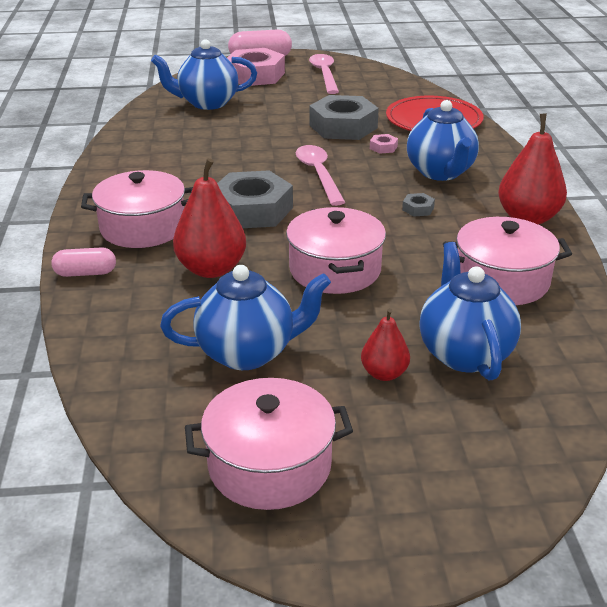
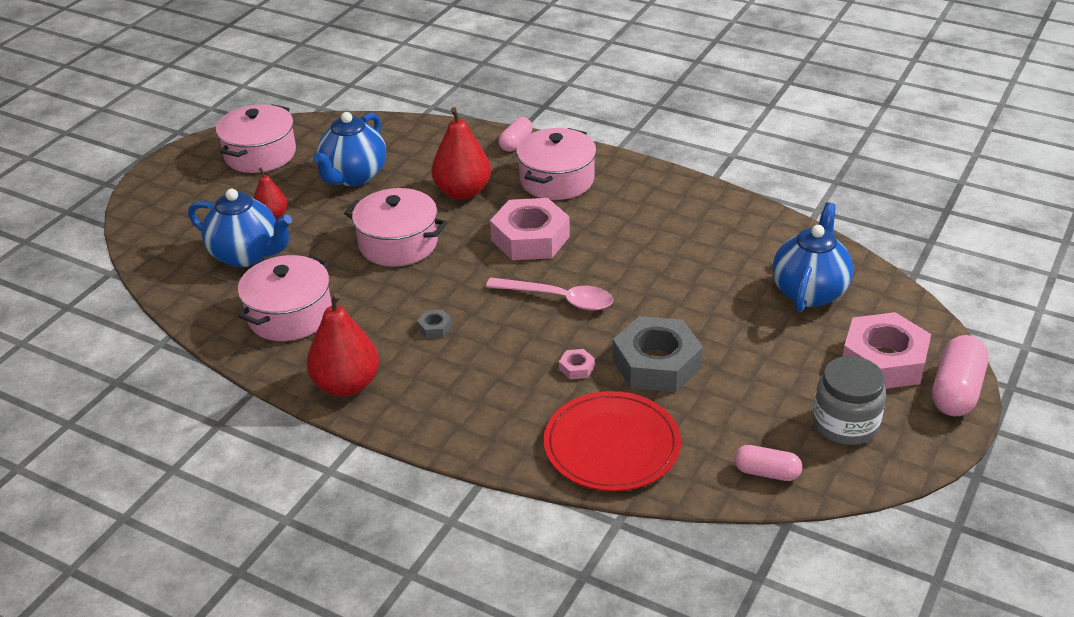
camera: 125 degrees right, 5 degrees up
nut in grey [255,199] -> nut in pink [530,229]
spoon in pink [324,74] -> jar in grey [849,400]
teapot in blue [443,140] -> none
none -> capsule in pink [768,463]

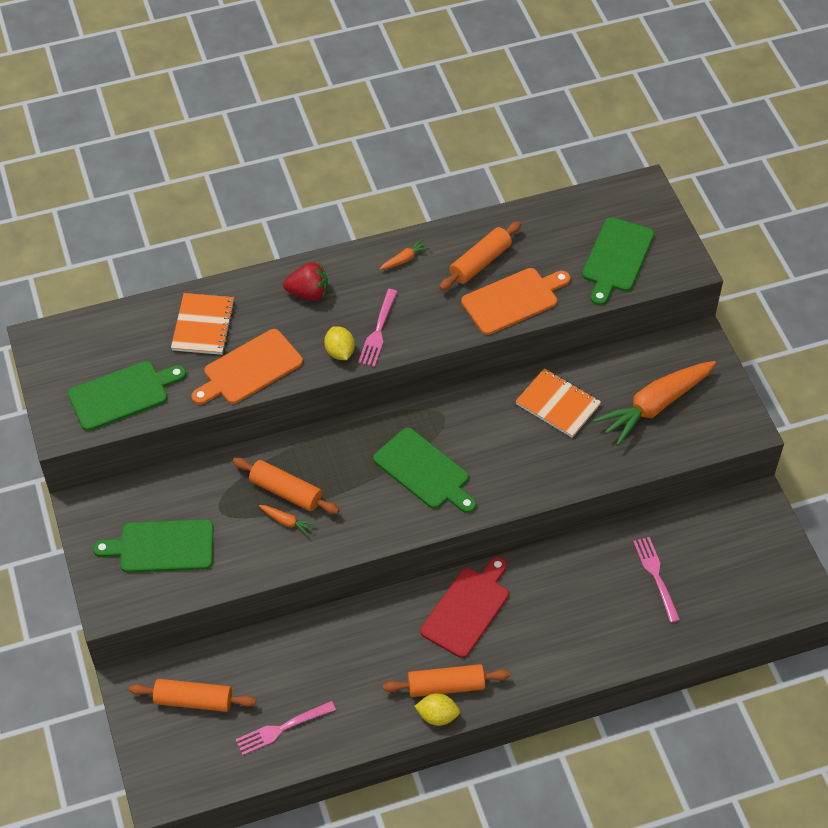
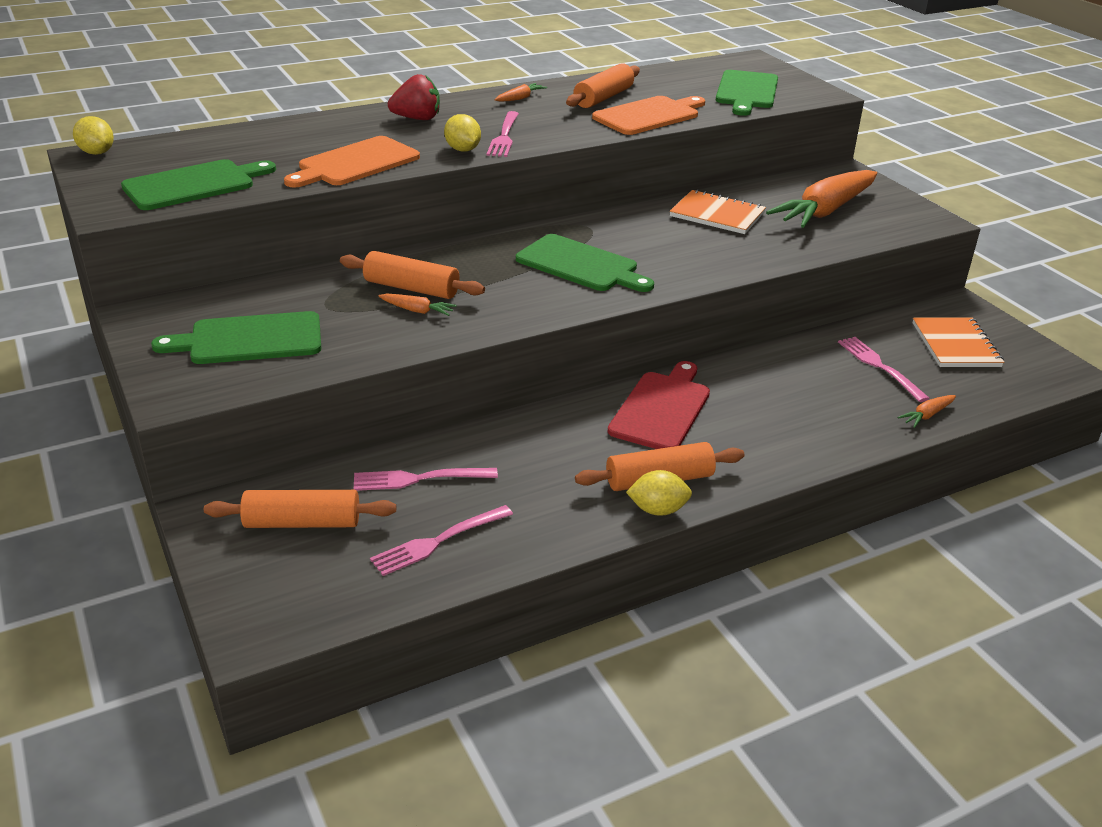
camera: 10 degrees left, 20 degrees down
notebook in orange [203,324] -> notebook in orange [958,342], move
none -> lemon in yellow [93,135]
none -> fork in pink [426,479]
none -> carrot in orange [927,411]

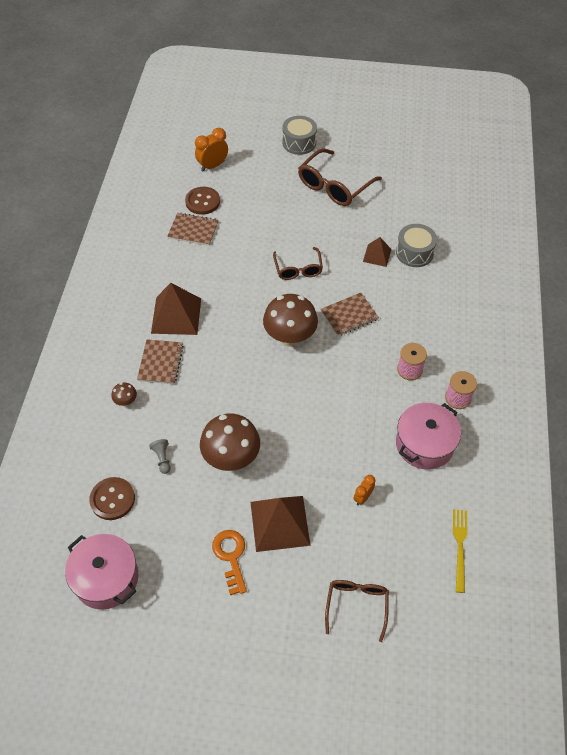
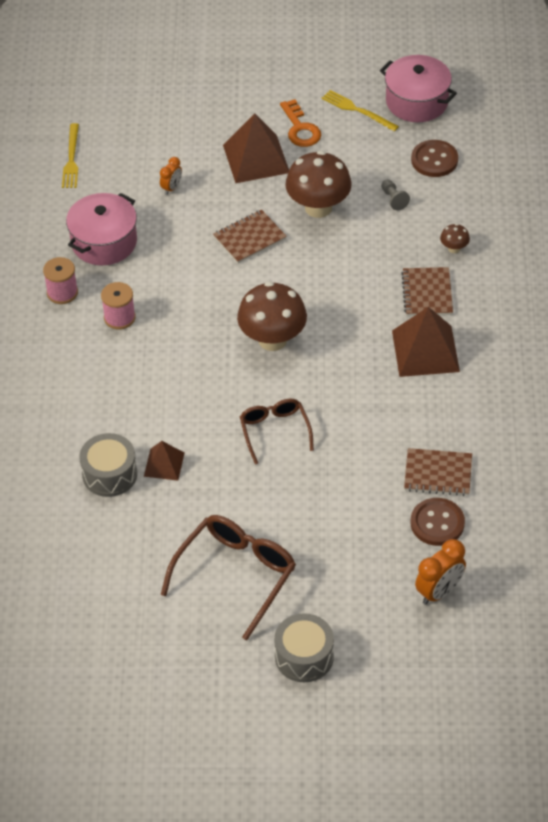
camera: 175 degrees right, 5 degrees down
notebook in brown [350,314] -> notebook in brown [250,236], move
glasses in brown [357,611] -> none
none -> fork in yellow [360,111]

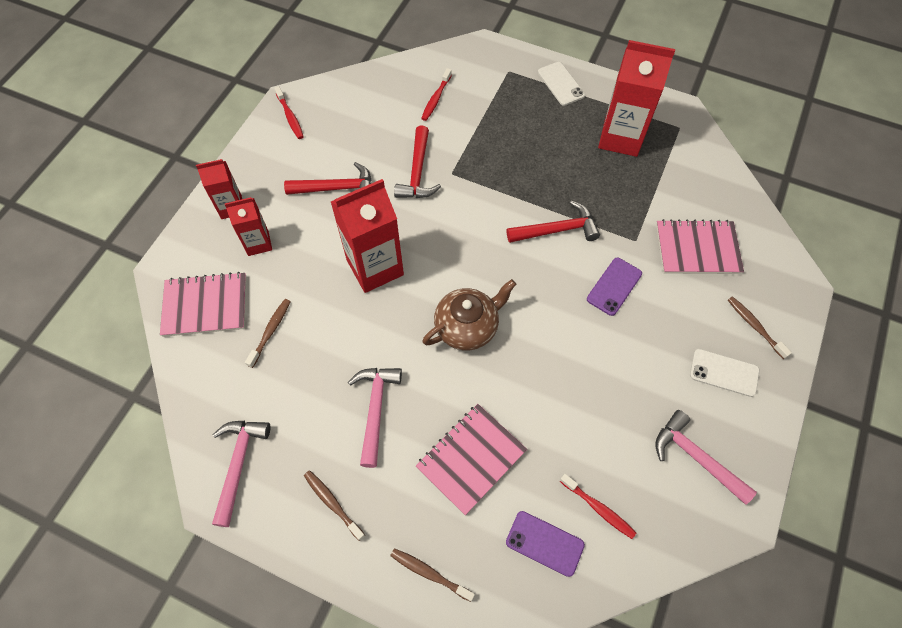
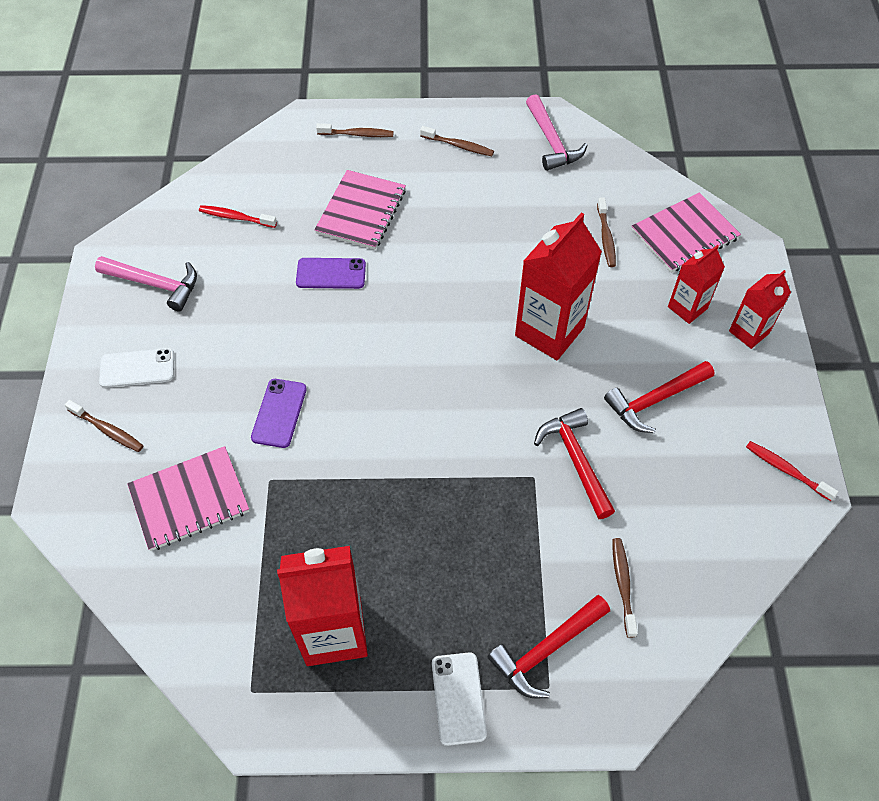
camera: 155 degrees right, 5 degrees down
hammer in pink [375,418] -> none
toothbrush in red [436,94] -> toothbrush in brown [625,588]
teapot in brown [469,315] -> none
phone in purple [545,544] -> phone in purple [331,273], move
hammer in red [553,222] -> hammer in red [549,646], move
phone in white [561,84] -> phone in white [459,699], 45 degrees clockwise

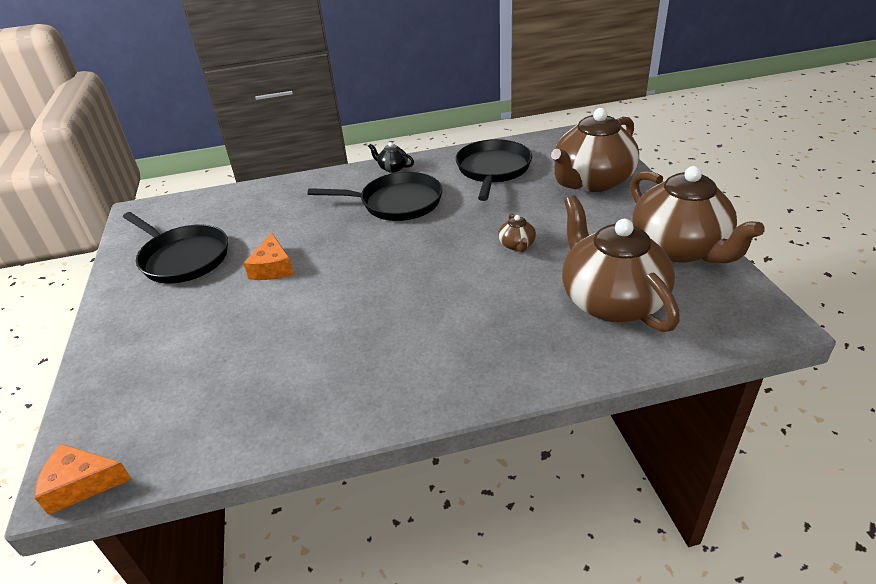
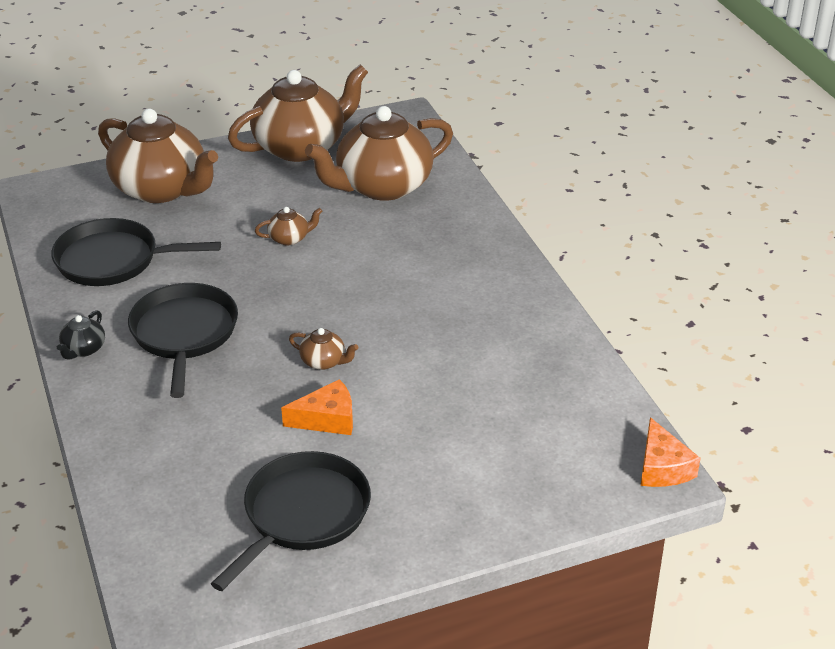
camera: 100 degrees left, 0 degrees up
none -> teapot in brown [323,349]

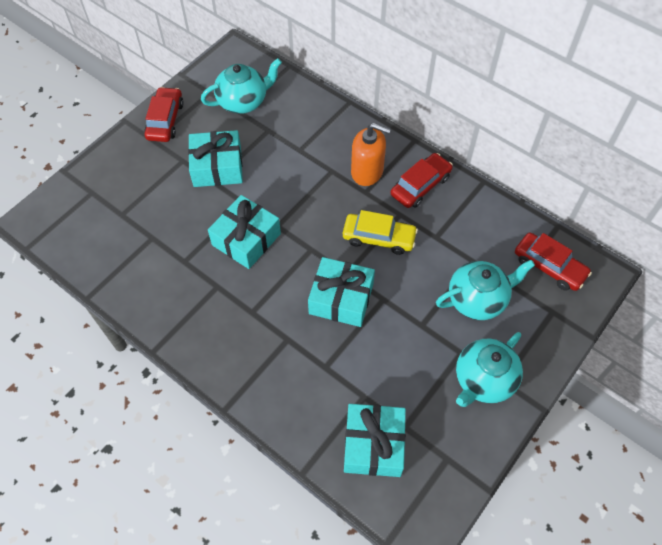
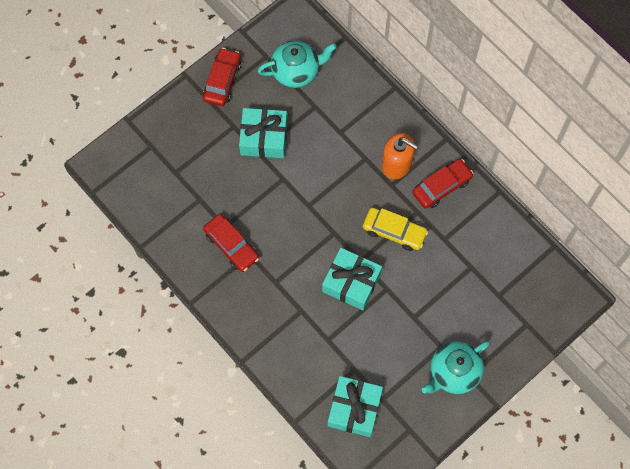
camera: 10 degrees right, 10 degrees up
gift in turquoise [244,232] -> none
teapot in turquoise [485,290] -> none
car in red [553,262] -> car in red [231,243], move

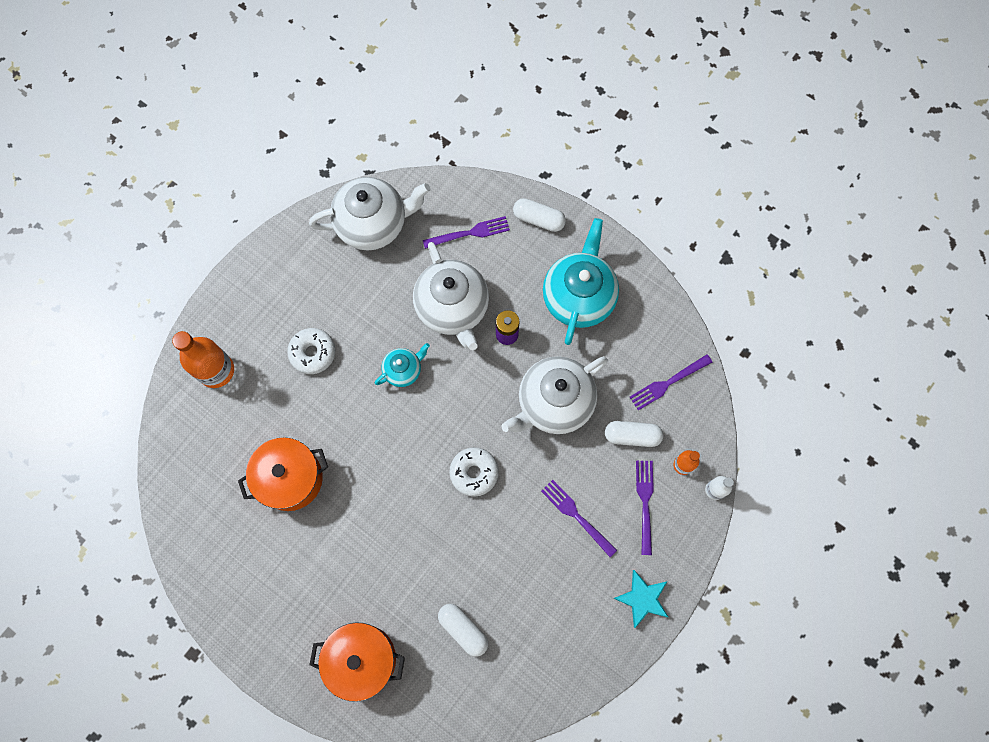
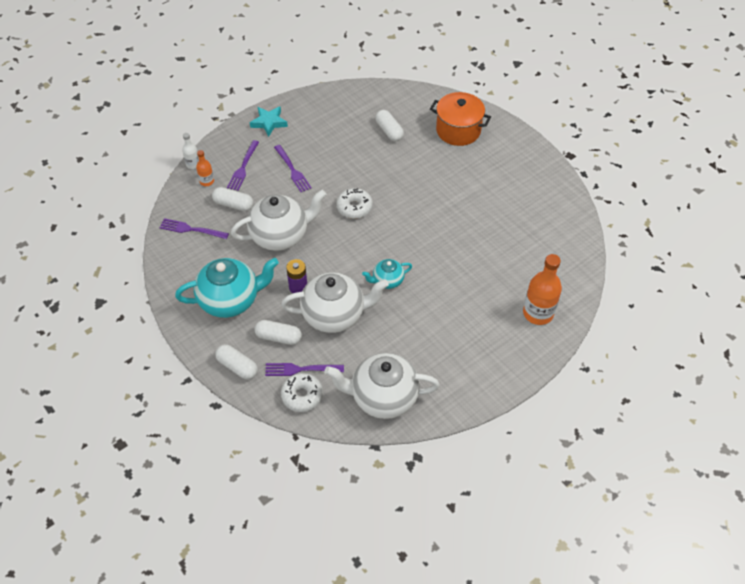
camera: 165 degrees left, 20 degrees down
pot in orange [283,474] -> none
donut in white [311,351] -> donut in white [302,392], move
teapot in white [451,296] -> teapot in white [335,302], 90 degrees clockwise
teapot in turquoise [581,281] -> teapot in turquoise [227,288], 135 degrees counterclockwise
fork in purple [671,382] -> fork in purple [194,228], 150 degrees counterclockwise
none -> capsule in white [278,332]

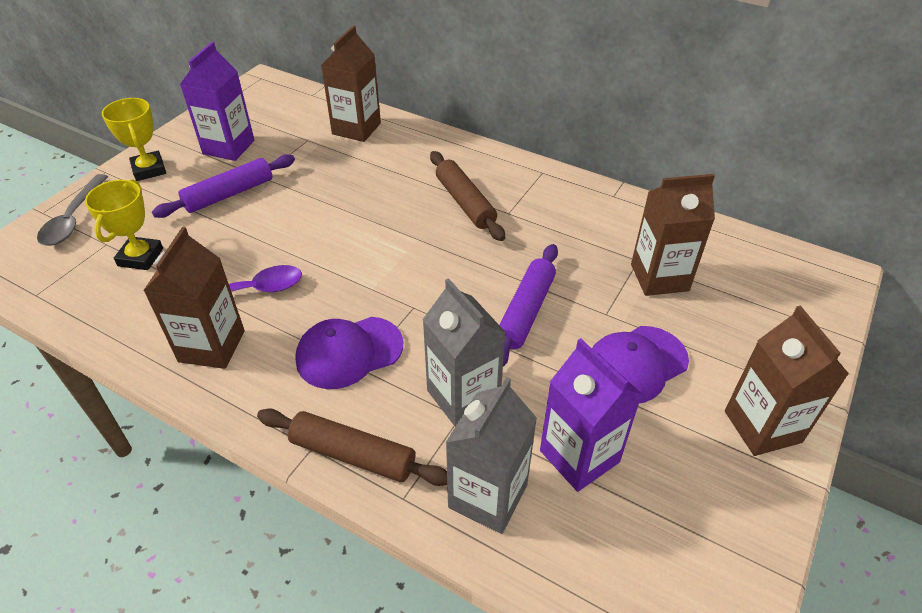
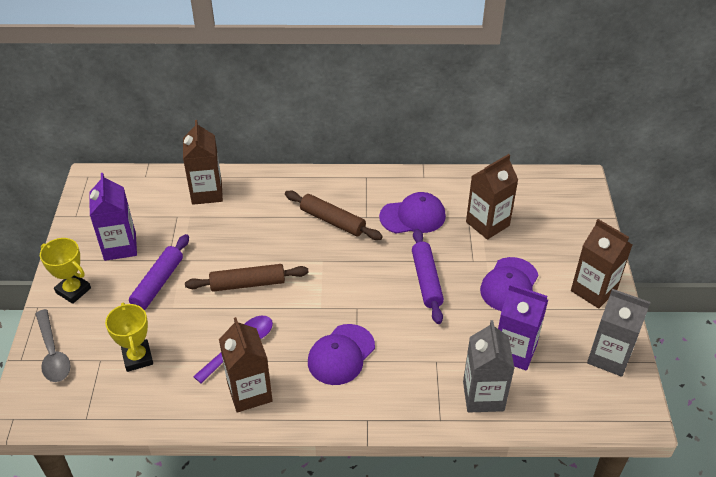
camera: 30 degrees left, 0 degrees up
rolling pin in brown [352,447] -> rolling pin in brown [247,278], move
carton in grey [464,352] -> carton in grey [619,333], move
none -> cap in purple [412,213]

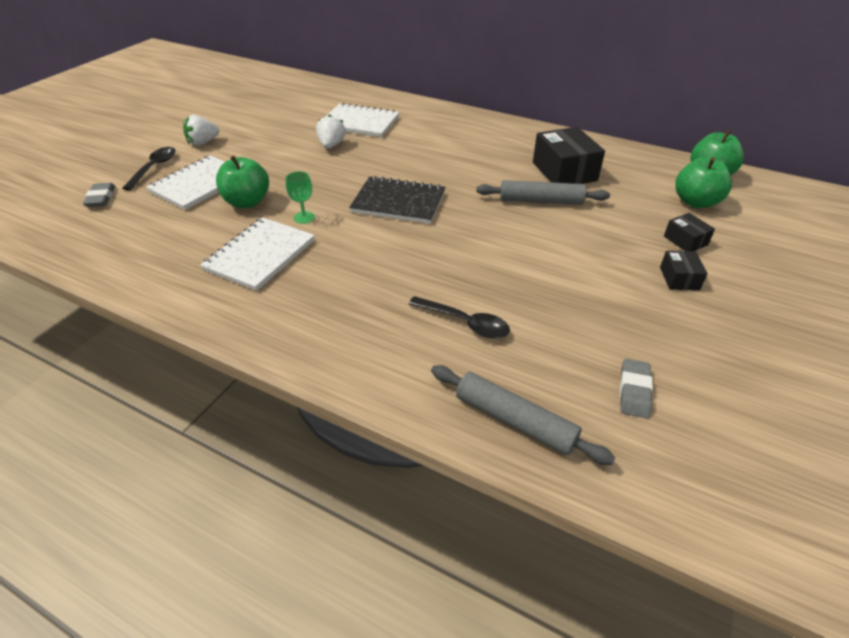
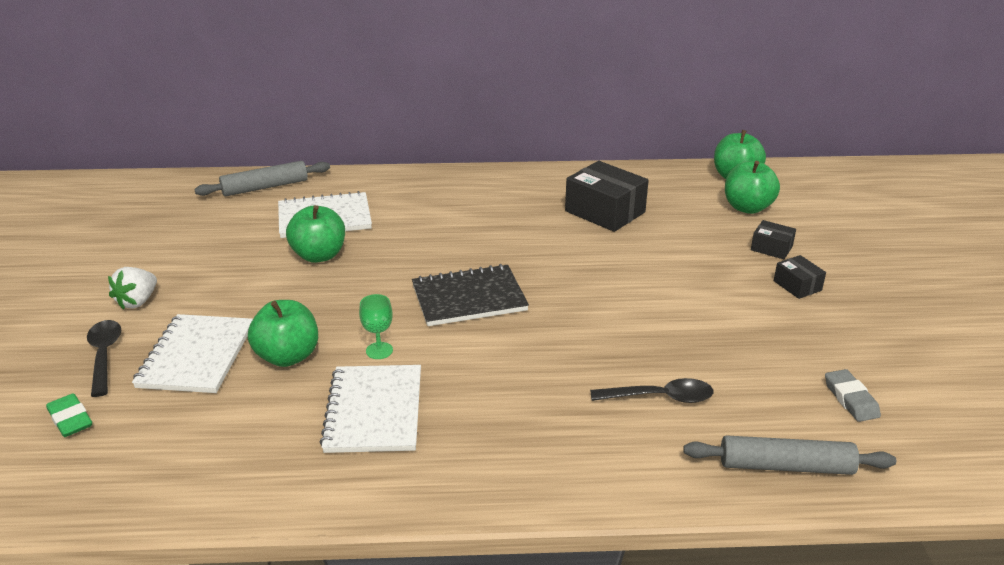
camera: 30 degrees left, 10 degrees down
eraser in grey [99,195] -> eraser in green [69,415]
strawberry in white [331,131] -> apple in green [315,234]
rolling pin in grey [543,192] -> rolling pin in grey [262,178], move

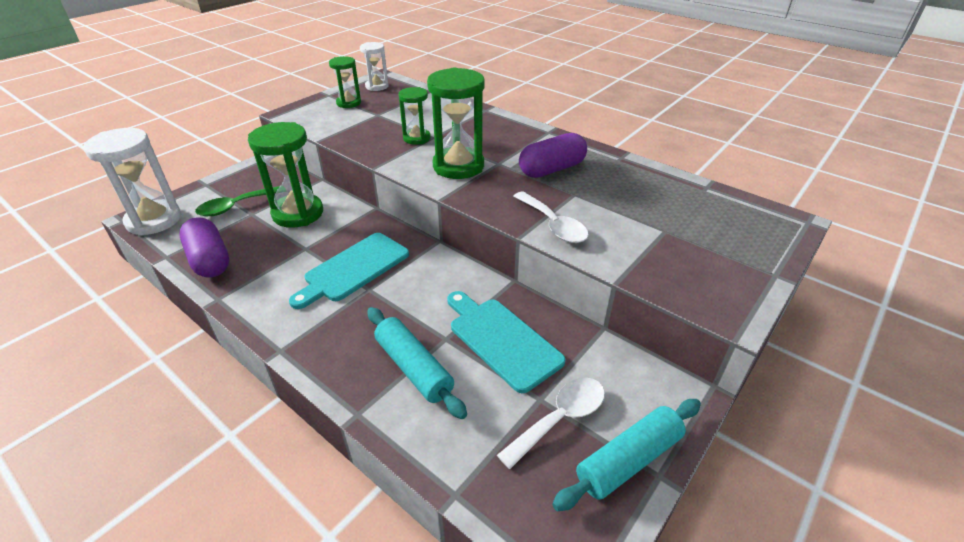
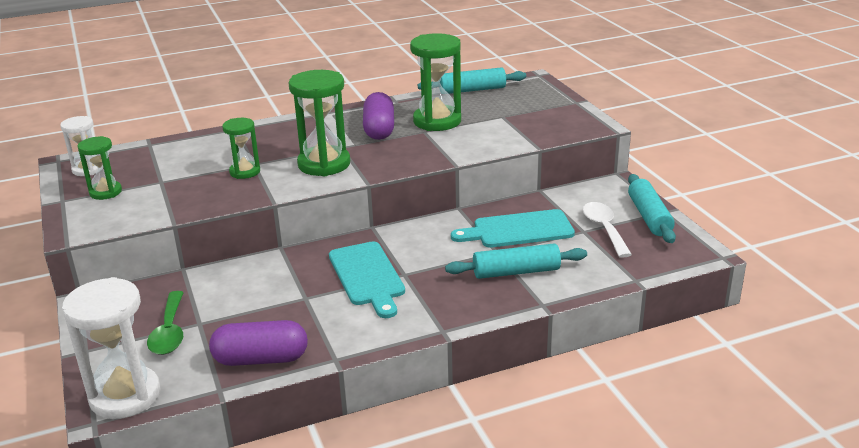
camera: 60 degrees left, 10 degrees down
hourglass in green [285,175] -> hourglass in green [435,82], move
spoon in white [551,217] -> none
none -> rolling pin in turquoise [472,80]

